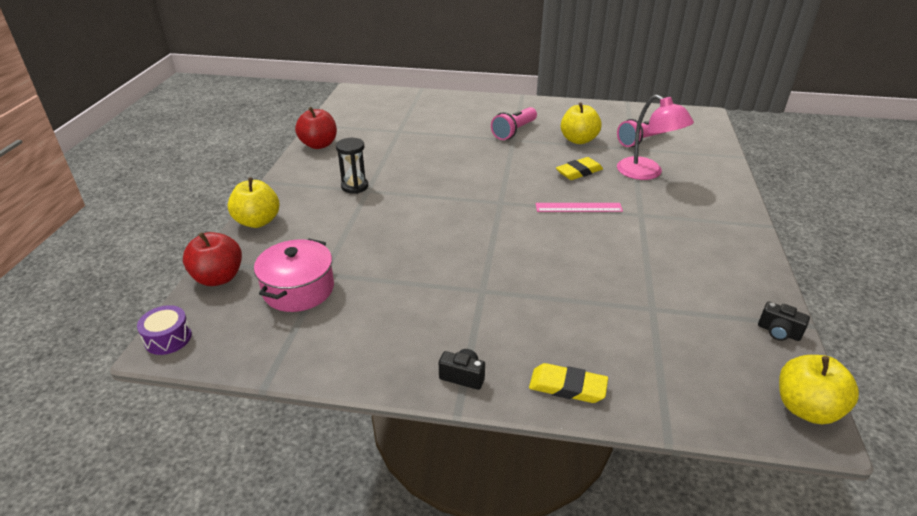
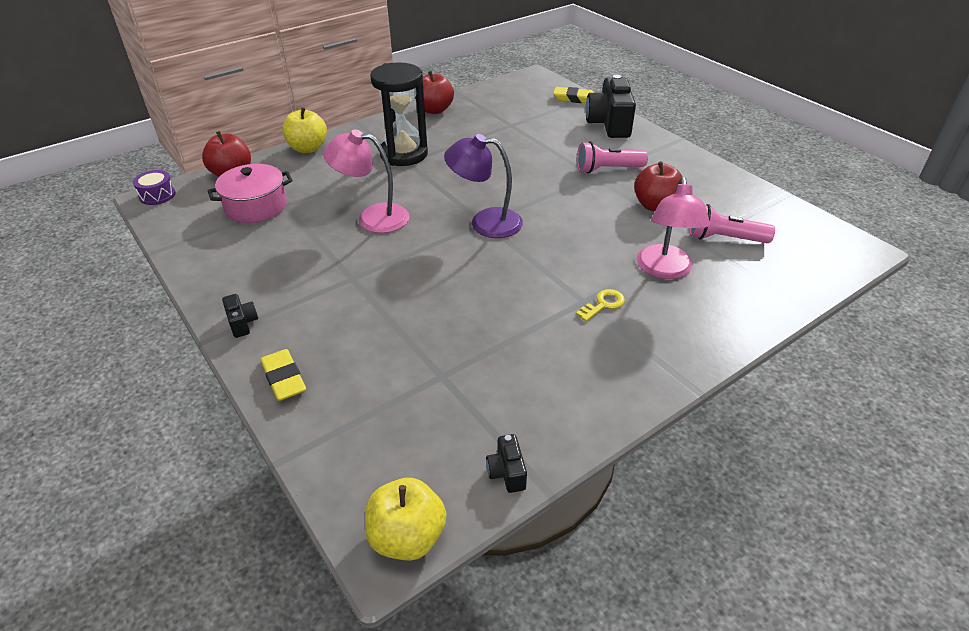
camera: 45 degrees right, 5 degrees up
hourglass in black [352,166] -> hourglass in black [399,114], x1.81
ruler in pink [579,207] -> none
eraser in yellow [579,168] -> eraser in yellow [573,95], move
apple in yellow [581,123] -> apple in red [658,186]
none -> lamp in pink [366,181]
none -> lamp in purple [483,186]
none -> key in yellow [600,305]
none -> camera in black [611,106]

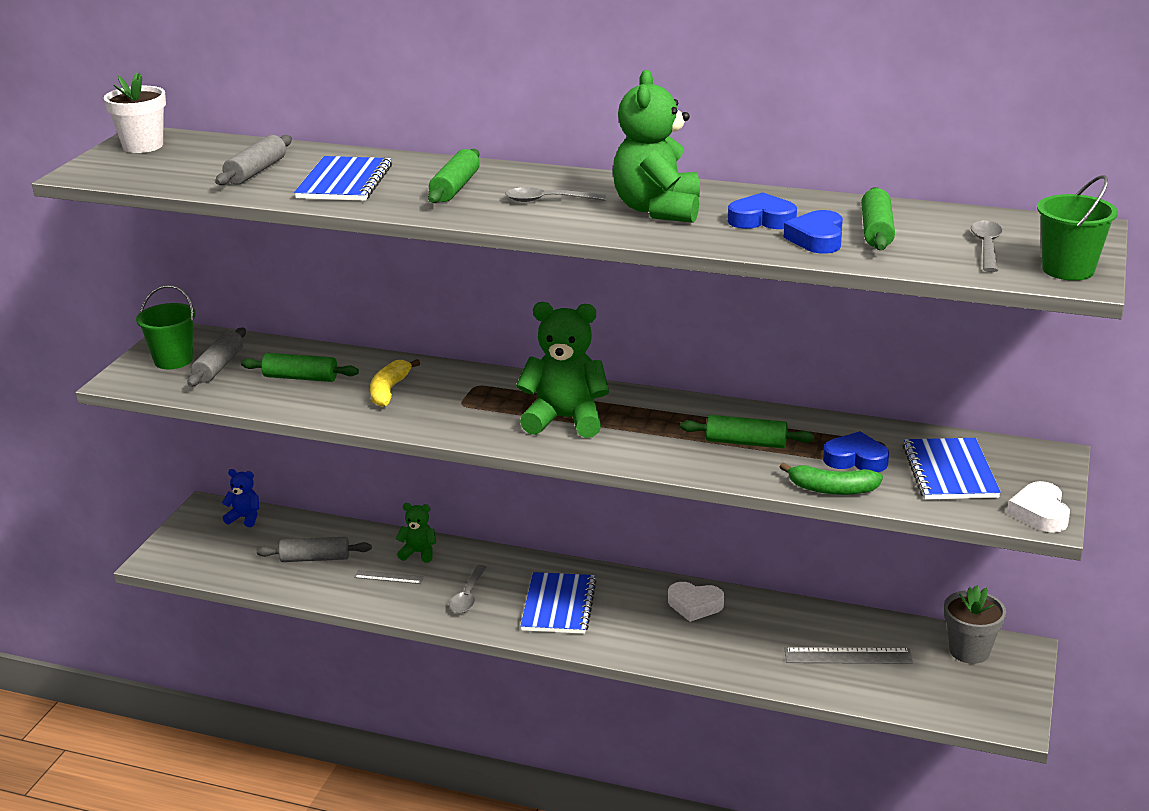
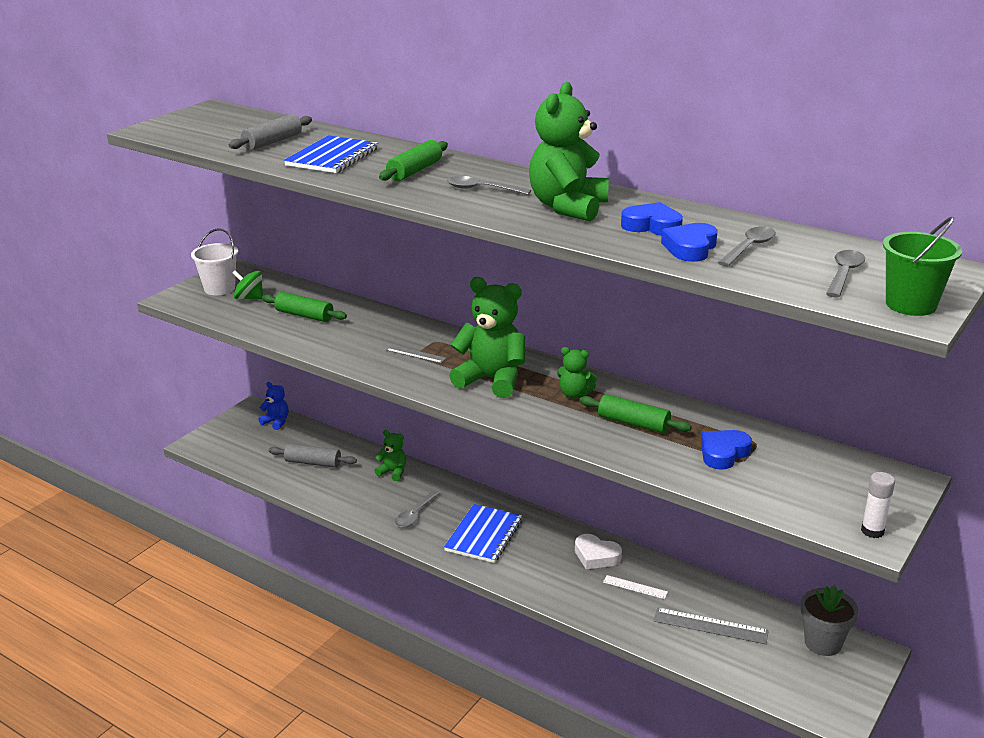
camera: 15 degrees right, 0 degrees up
flower pot in white [135,112] -> none
bucket in green [166,327] -> bucket in white [214,261]
rolling pin in grey [216,357] -> spinning top in green [248,285]
ruler in grey [389,577] -> ruler in grey [416,354], move
banana in yellow [395,383] -> none
banana in green [831,478] -> none
heart in blue [856,451] -> heart in blue [726,450], 75 degrees counterclockwise
rolling pin in green [878,218] -> spoon in grey [747,247]
notebook in blue [952,468] -> none
heart in white [1038,507] -> glue stick in white [878,505]
none -> teddy bear in green [577,373]
none -> ruler in white [635,587]

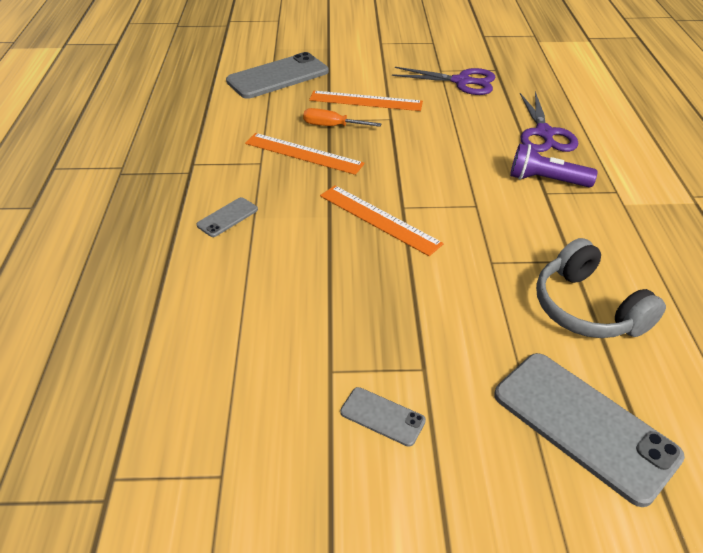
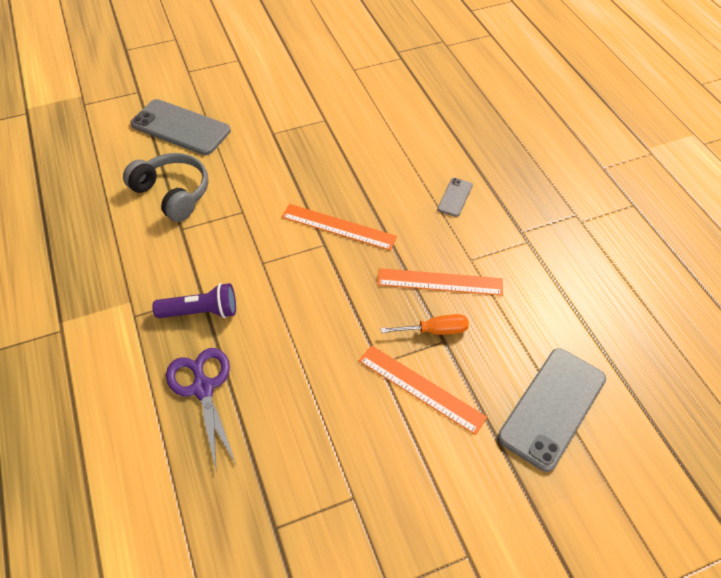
camera: 160 degrees right, 10 degrees up
ruler in orange [366,101] -> ruler in orange [423,390], 45 degrees clockwise
phone in grey [383,417] -> none
scissors in purple [443,81] -> none

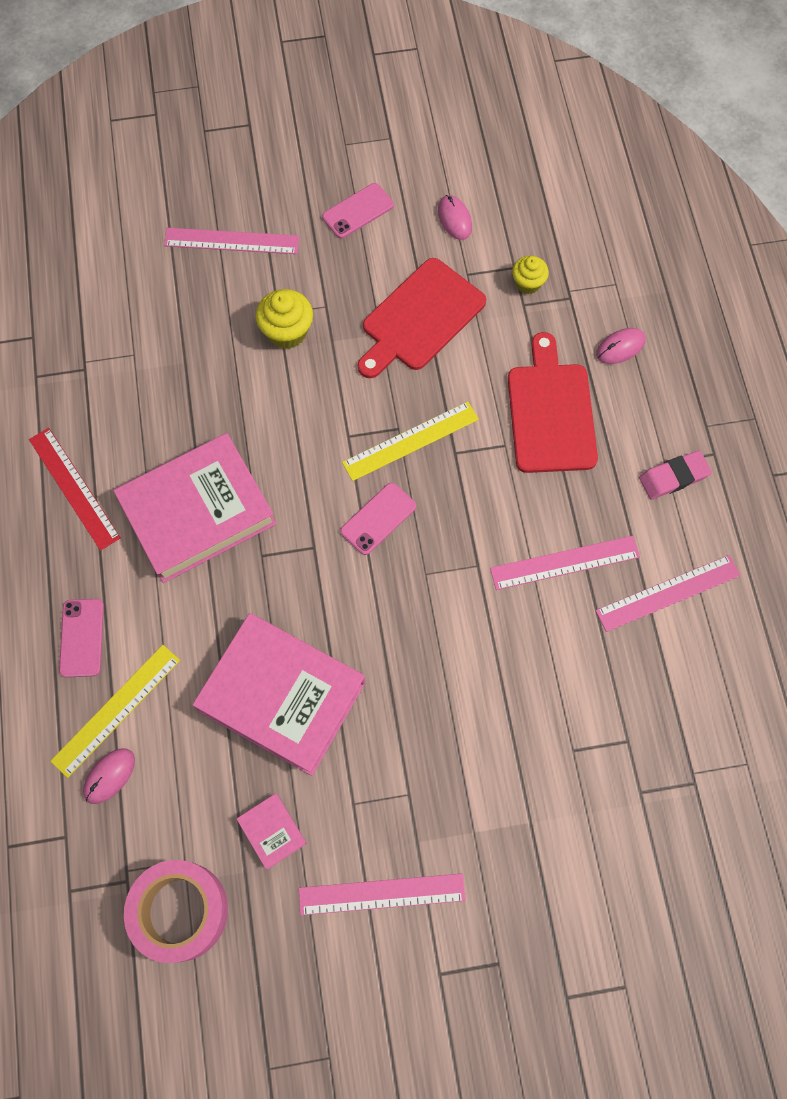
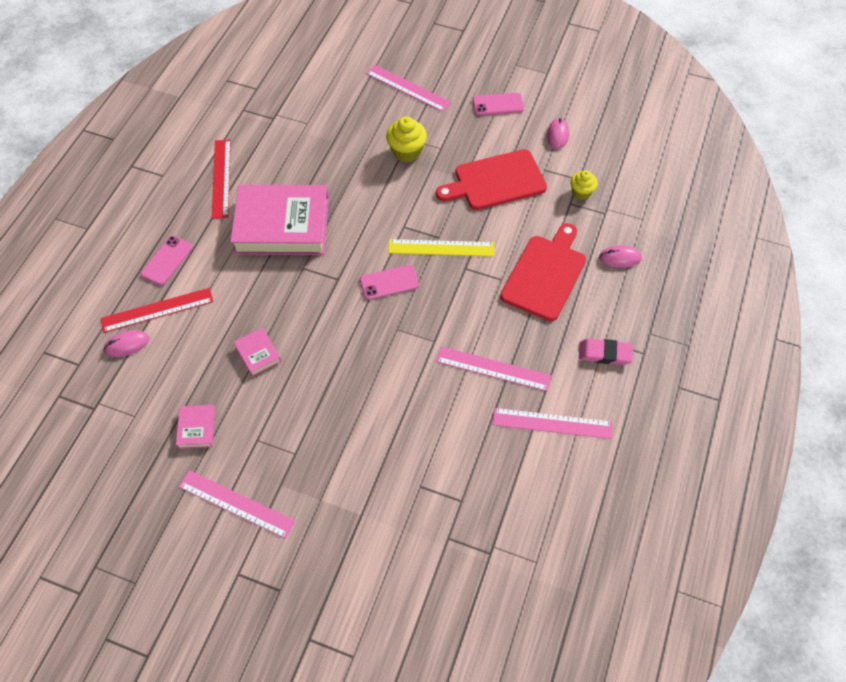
camera: 30 degrees right, 10 degrees down
ruler in yellow [115,711] -> ruler in red [157,310]
tape in pink [176,911] -> none
book in pink [278,694] -> book in pink [257,352], x0.41

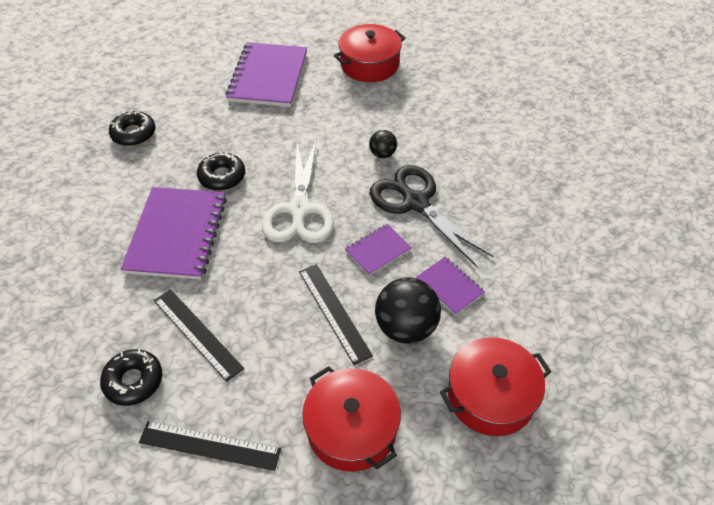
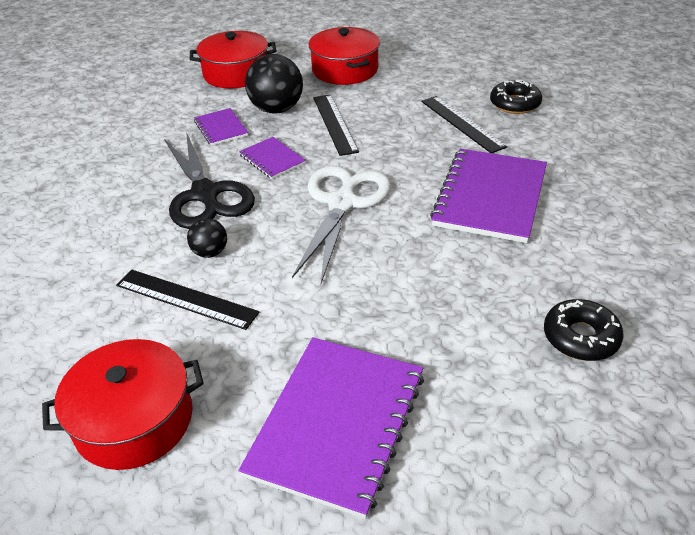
camera: 165 degrees left, 10 degrees down
ruler in black [210,446] -> ruler in black [188,300], move
donut in black [221,171] -> none
notebook in purple [378,250] -> notebook in purple [272,158], 75 degrees clockwise

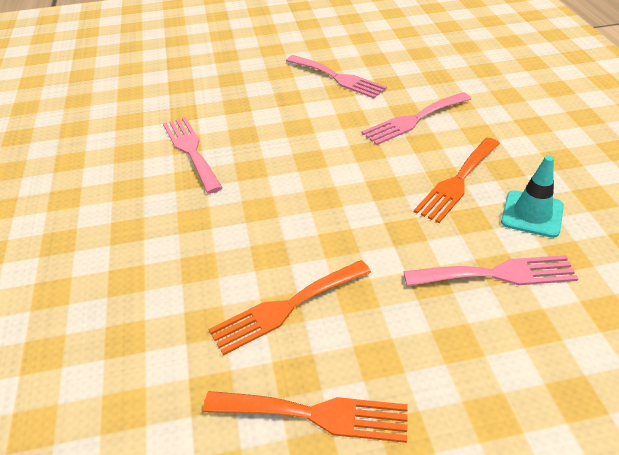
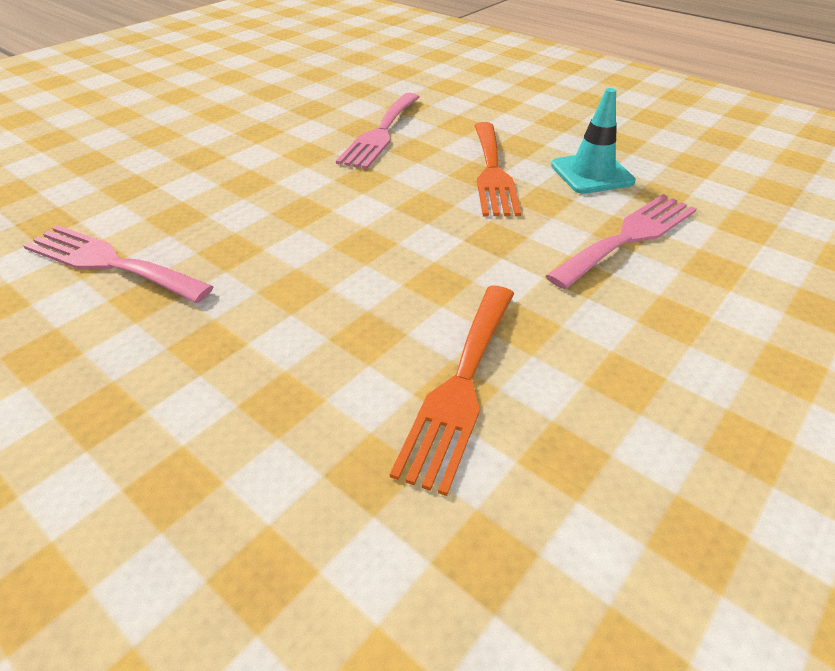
camera: 40 degrees left, 0 degrees up
fork in orange [305,417] -> none
fork in pink [336,76] -> none

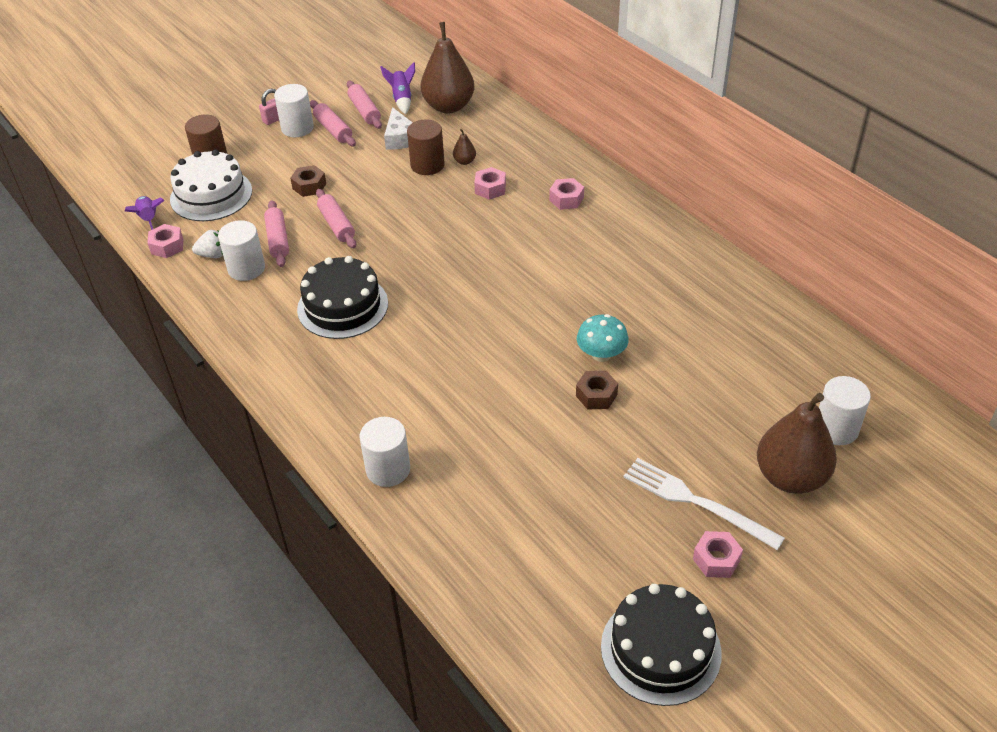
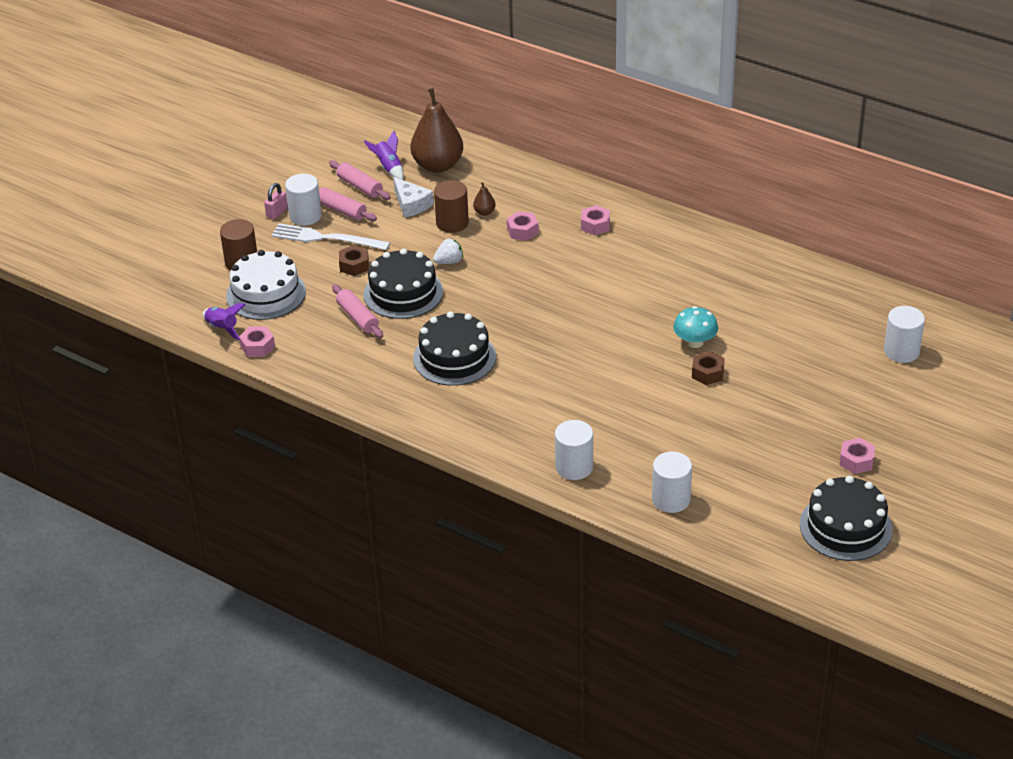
camera: 20 degrees left, 5 degrees down
strawberry in white [207,244] -> strawberry in white [448,251], move
cylinder in white [241,250] -> cylinder in white [672,482], move
rolling pin in pink [336,219] -> cake in black [403,283]
fork in white [704,504] -> fork in white [330,236], move
pear in brown [797,443] -> none

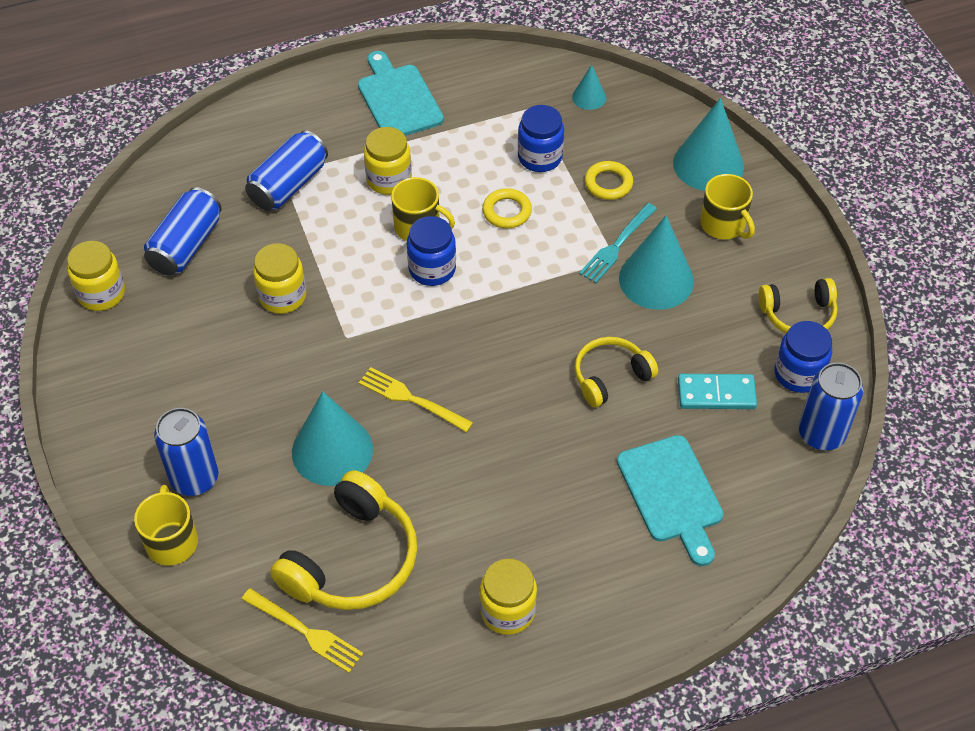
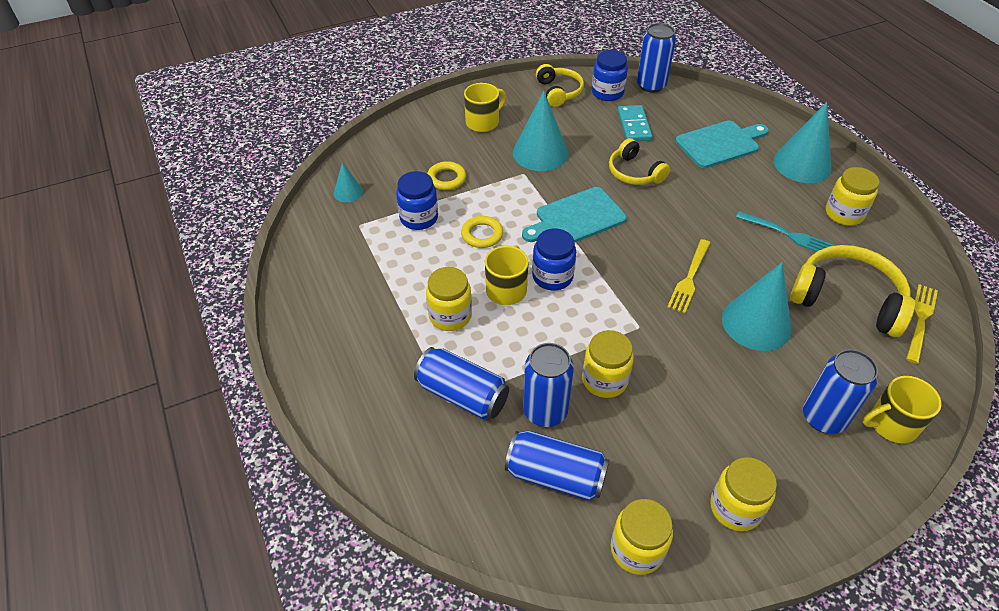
camera: 95 degrees left, 5 degrees down
cutting board in turquoise [401,93] -> cutting board in turquoise [574,214], move
fork in turquoise [618,243] -> fork in turquoise [785,231], move
cone in turquoise [708,144] -> cone in turquoise [802,142], move
none -> can in blue [548,385]
none -> jar in yellow [743,494]

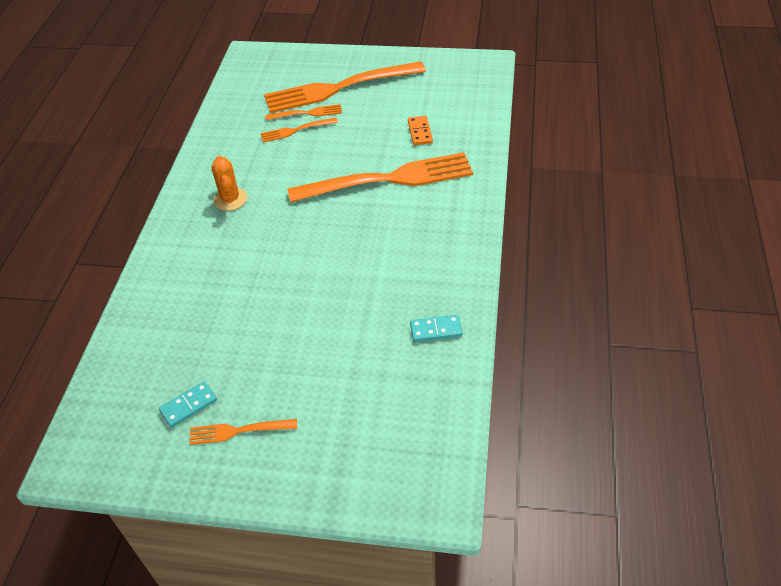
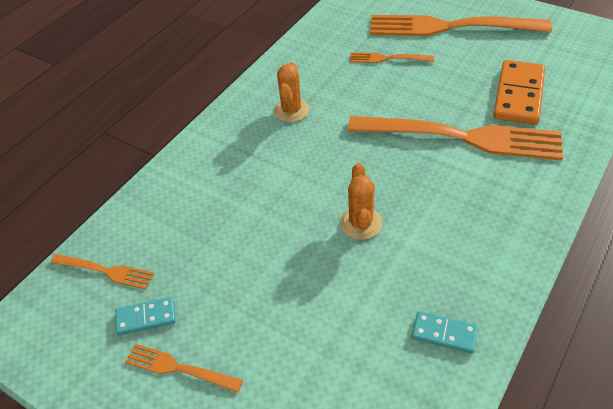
camera: 25 degrees right, 0 degrees up
fork in orange [303,112] -> fork in orange [102,271], move
domino in orange [420,130] -> domino in orange [519,92], x1.88
none -> cactus in orange [361,201]

